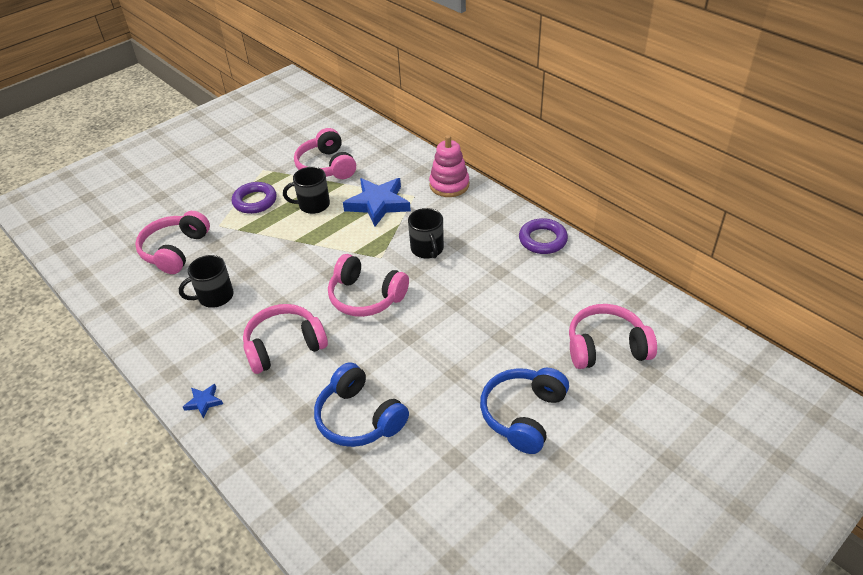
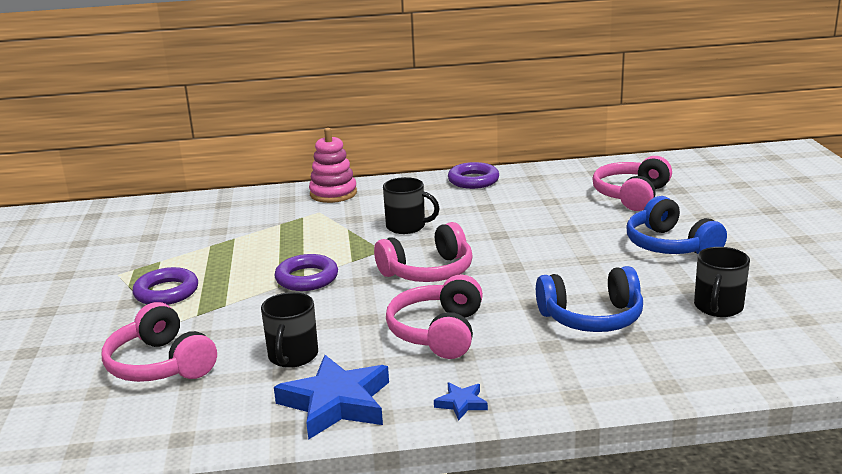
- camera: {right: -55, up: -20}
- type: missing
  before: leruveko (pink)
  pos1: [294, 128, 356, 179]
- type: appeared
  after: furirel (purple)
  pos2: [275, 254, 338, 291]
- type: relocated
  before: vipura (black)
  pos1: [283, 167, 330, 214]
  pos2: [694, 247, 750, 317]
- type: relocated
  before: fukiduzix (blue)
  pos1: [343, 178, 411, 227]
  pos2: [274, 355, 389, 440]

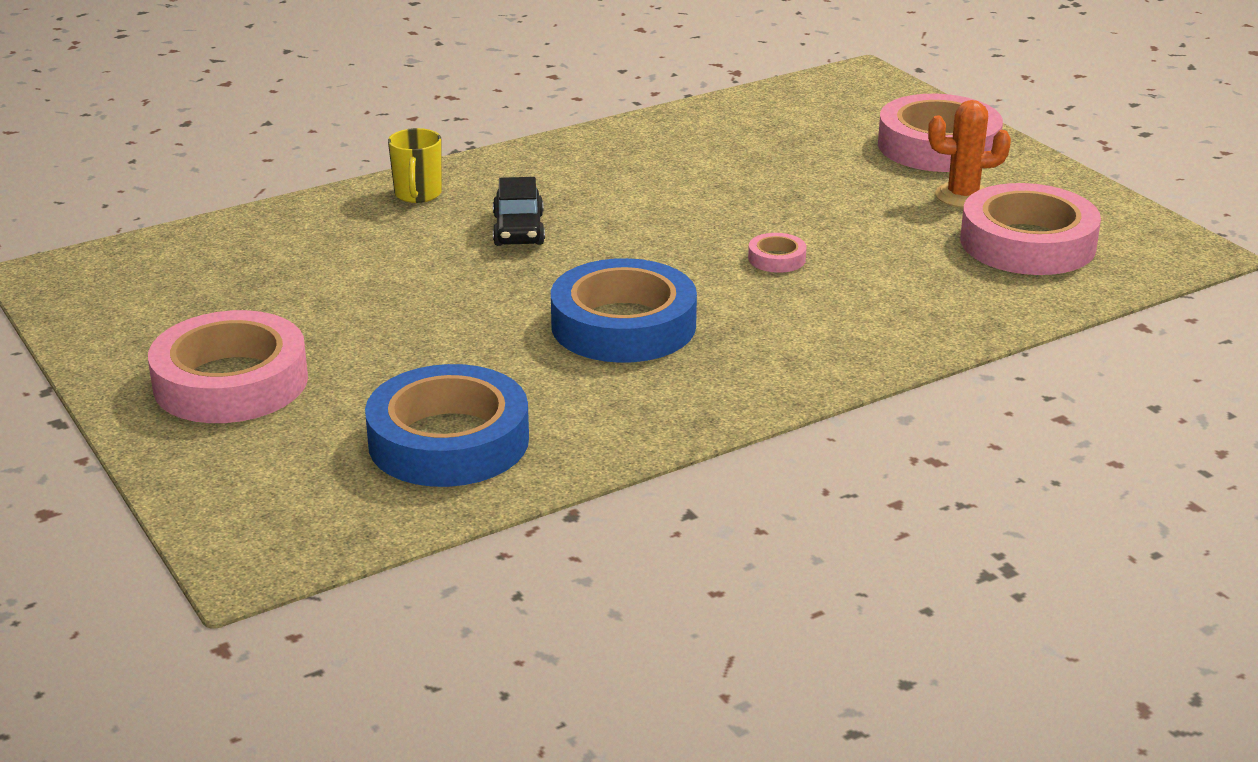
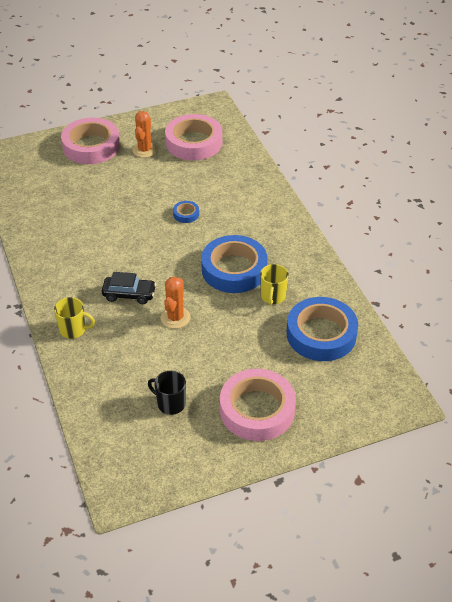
- camera: {right: -80, up: 15}
- type: appeared
  after: vipura (black)
  pos2: [148, 371, 186, 415]
- type: appeared
  after: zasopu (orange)
  pos2: [161, 277, 191, 329]
- type: appeared
  after: vipura (yellow)
  pos2: [260, 264, 289, 305]
- type: colour
  before: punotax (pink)
  after: punotax (blue)
  pos1: [748, 233, 806, 273]
  pos2: [173, 201, 199, 223]

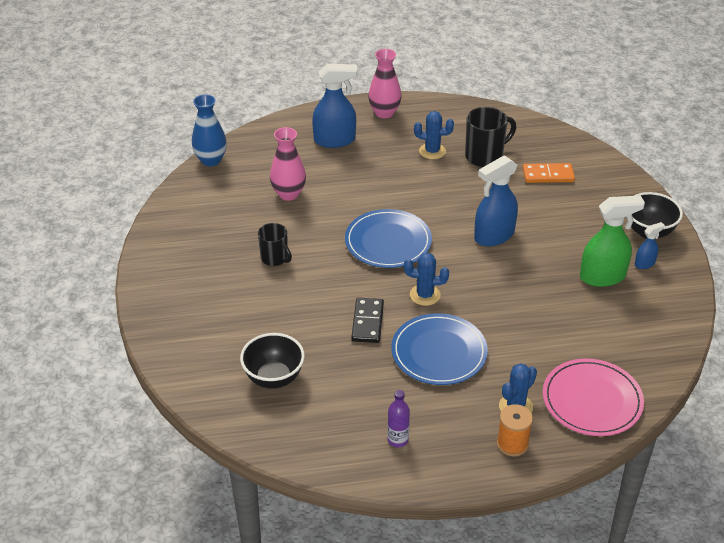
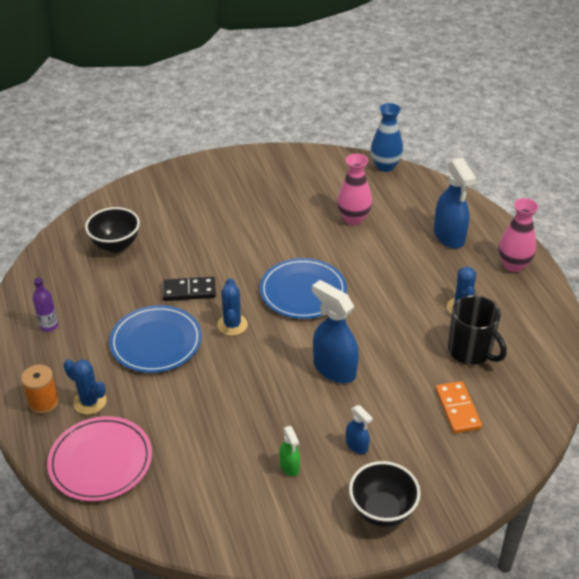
- camera: {right: 80, up: 0}
- type: missing
  before: vipura (black)
  pos1: [258, 223, 292, 266]
- type: relocated
  before: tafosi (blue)
  pos1: [635, 222, 665, 269]
  pos2: [346, 405, 373, 454]
- type: size
  before: tafosi (green)
  pos1: [580, 196, 645, 287]
  pos2: [280, 426, 300, 476]
  scale: 0.5

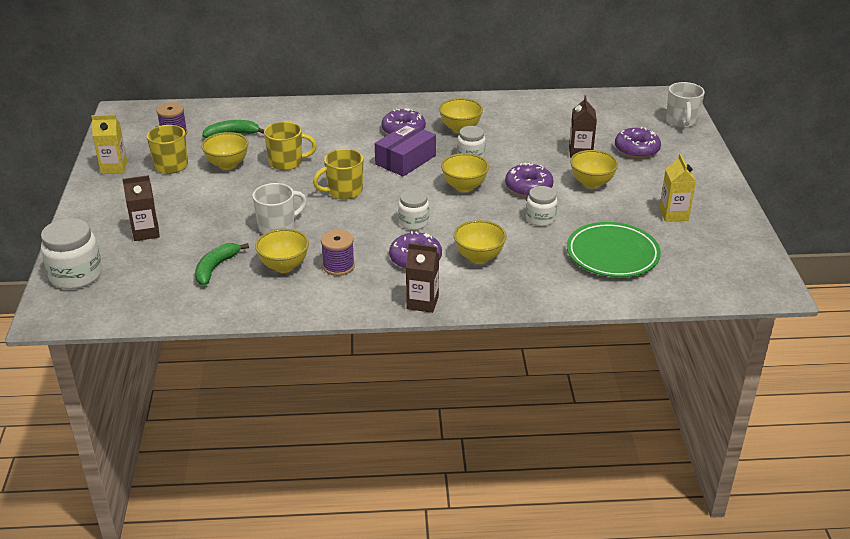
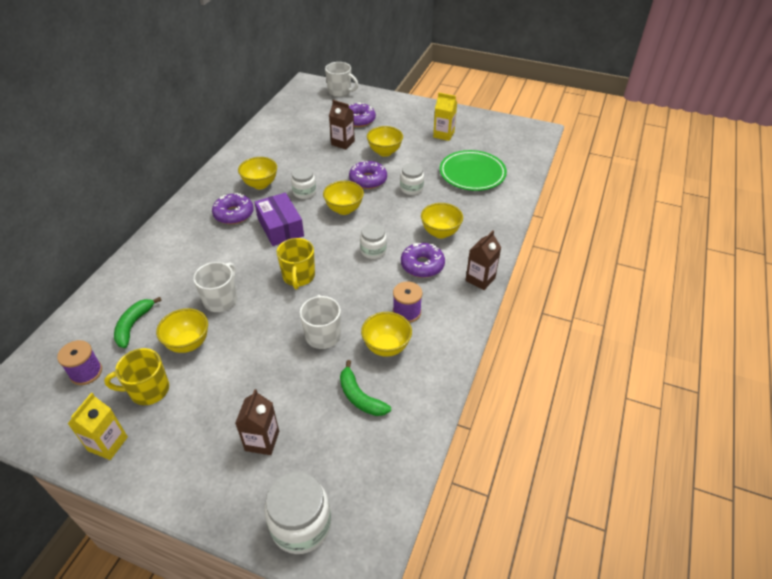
- camera: {right: -65, up: 10}
- type: colour
  before: vipura (yellow)
  after: vipura (white)
  pos1: [264, 122, 317, 170]
  pos2: [193, 262, 237, 312]

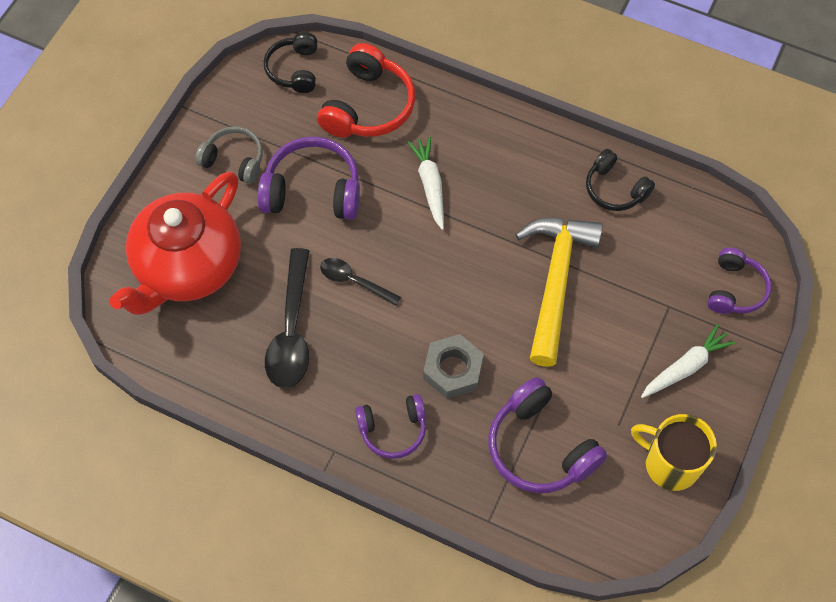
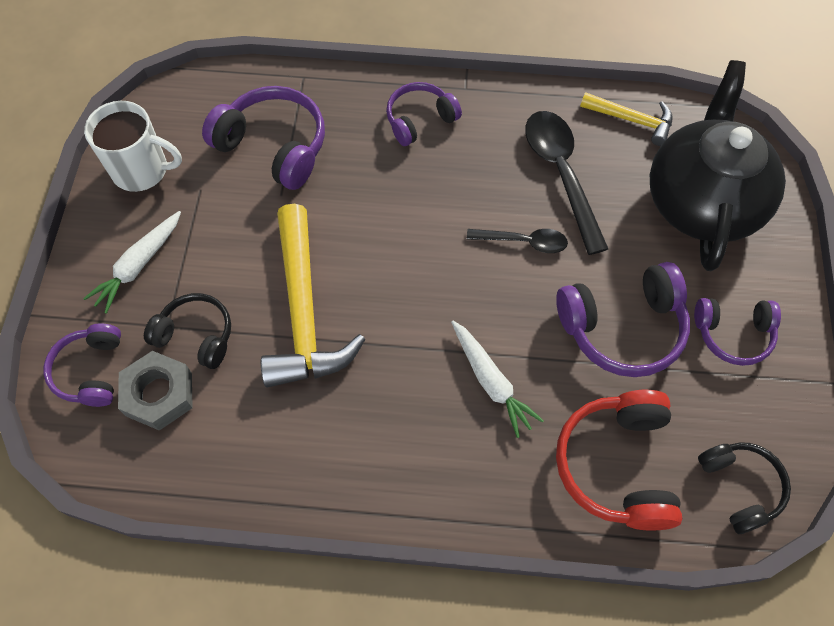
- camera: {right: 160, up: 0}
- type: appeared
  after: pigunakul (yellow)
  pos2: [580, 92, 673, 146]
- type: relocated
  before: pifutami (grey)
  pos1: [423, 334, 484, 399]
  pos2: [118, 351, 193, 431]
- type: relocated
  before: leruveko (black)
  pos1: [586, 149, 655, 211]
  pos2: [144, 293, 231, 369]
- type: colour
  before: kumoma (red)
  after: kumoma (black)
  pos1: [109, 171, 241, 315]
  pos2: [650, 60, 786, 271]
- type: colour
  before: leruveko (grey)
  after: leruveko (purple)
  pos1: [195, 126, 263, 184]
  pos2: [694, 298, 781, 366]
- type: colour
  before: vipura (yellow)
  after: vipura (white)
  pos1: [631, 414, 717, 491]
  pos2: [84, 101, 182, 192]

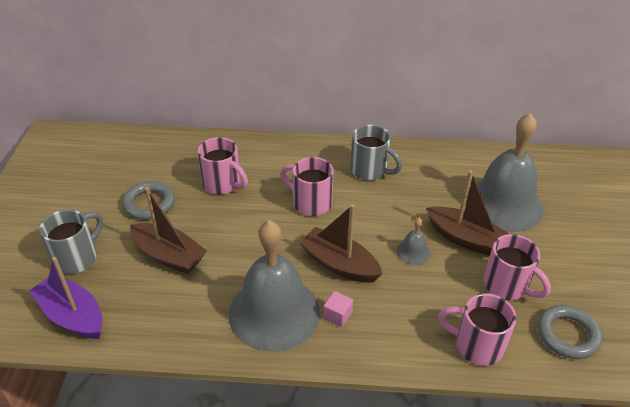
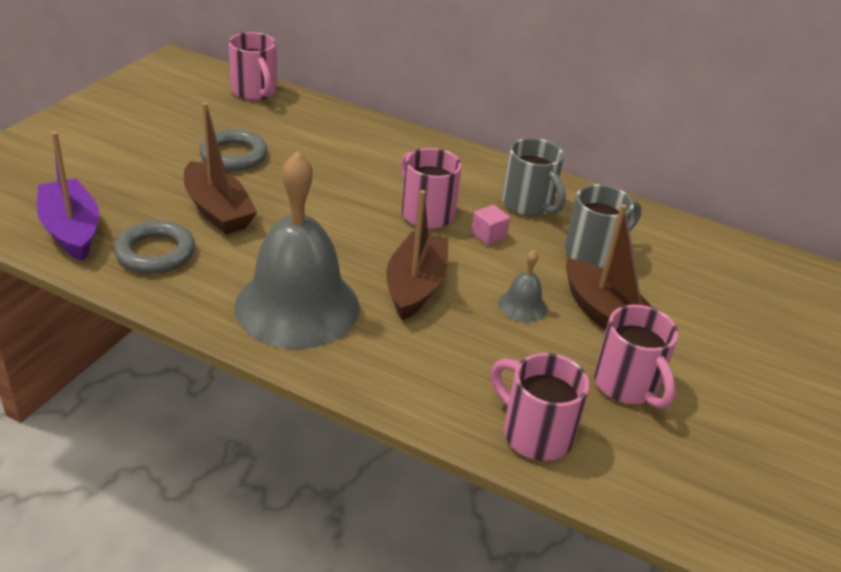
- camera: {right: 20, up: -5}
- type: missing
  before: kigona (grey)
  pos1: [465, 113, 544, 232]
- type: relocated
  before: vipura (grey)
  pos1: [39, 209, 103, 274]
  pos2: [565, 184, 641, 268]
- type: relocated
  before: vipura (pink)
  pos1: [198, 137, 248, 194]
  pos2: [228, 32, 277, 100]
- type: relocated
  before: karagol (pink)
  pos1: [323, 291, 353, 327]
  pos2: [471, 205, 510, 245]
- type: relocated
  before: furirel (grey)
  pos1: [538, 305, 602, 359]
  pos2: [114, 220, 195, 274]
- type: spun
  before: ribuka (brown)
  pos1: [300, 204, 382, 283]
  pos2: [386, 190, 448, 321]
  turn: 45

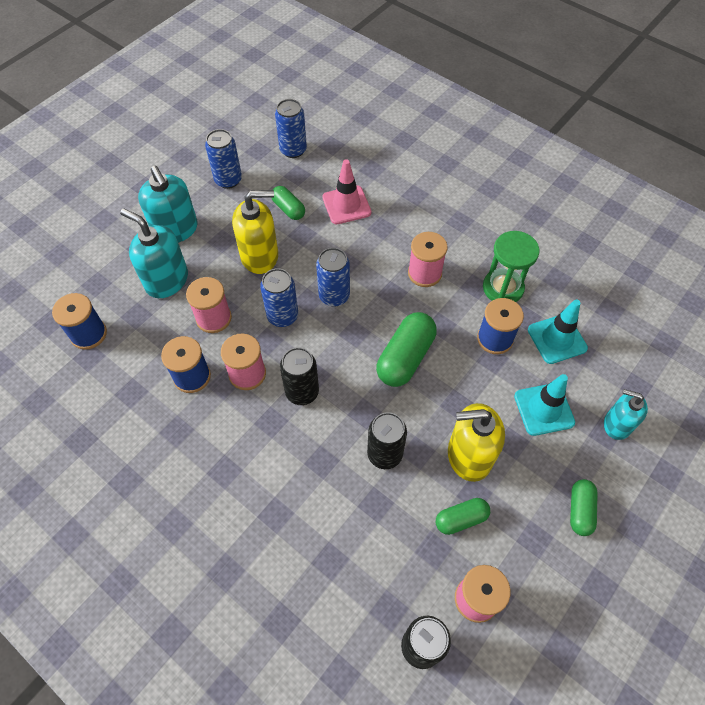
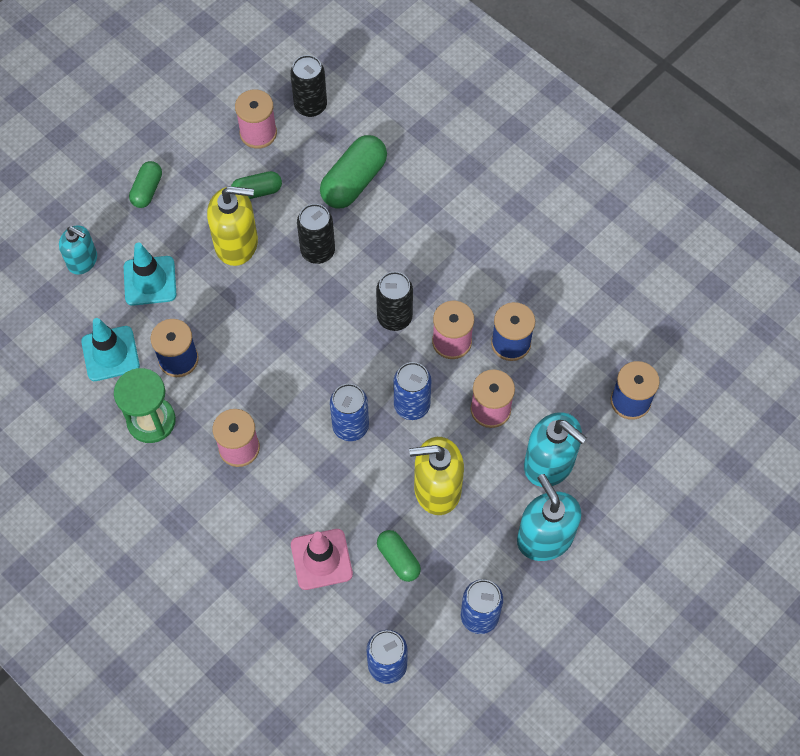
- camera: {right: -175, up: 5}
- type: relocated
  before: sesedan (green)
  pos1: [376, 312, 437, 387]
  pos2: [320, 135, 387, 208]

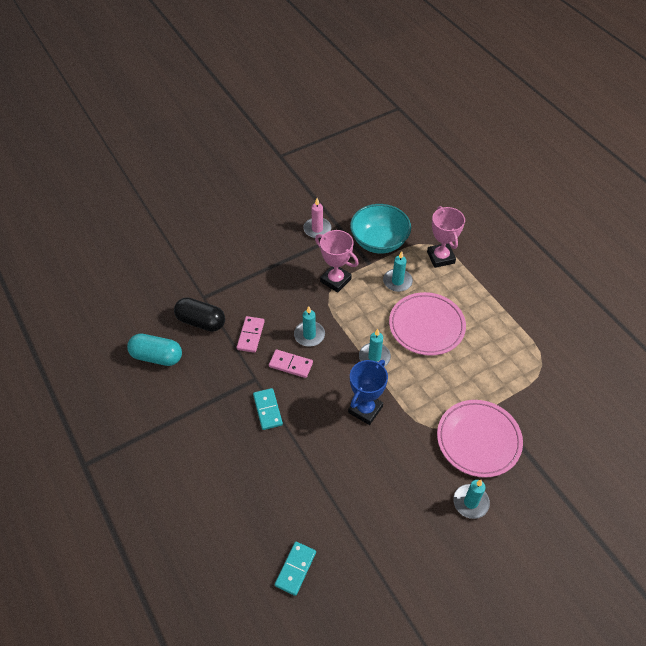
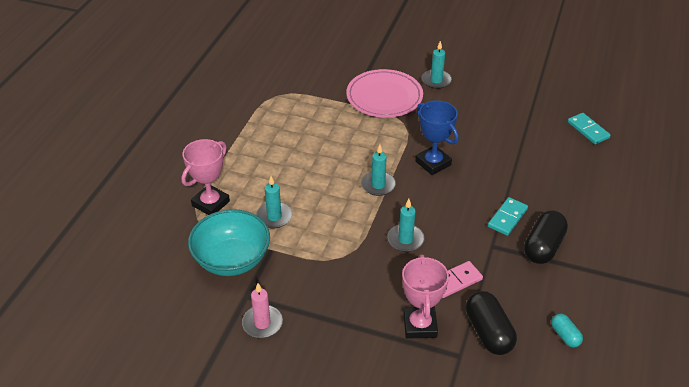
- camera: {right: -130, up: -10}
- type: missing
  before: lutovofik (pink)
  pos1: [269, 349, 313, 378]
- type: missing
  before: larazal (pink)
  pos1: [389, 292, 466, 356]
- type: appeared
  after: sesedan (black)
  pos2: [524, 211, 568, 264]
- type: relocated
  before: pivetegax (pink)
  pos1: [315, 230, 359, 293]
  pos2: [402, 255, 449, 338]
- type: spun
  before: lutovofik (turquoise)
  pos1: [275, 542, 316, 596]
  pos2: [568, 113, 611, 144]
  turn: 75
- type: spun
  before: pivetegax (blue)
  pos1: [348, 360, 388, 425]
  pos2: [415, 100, 459, 175]
  turn: 60
- type: size
  before: sesedan (turquoise)
  pos1: [127, 334, 182, 366]
  pos2: [551, 314, 583, 348]
  scale: 0.55

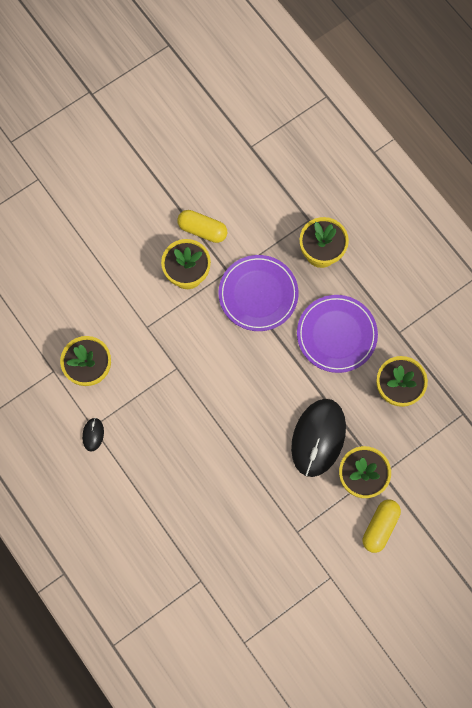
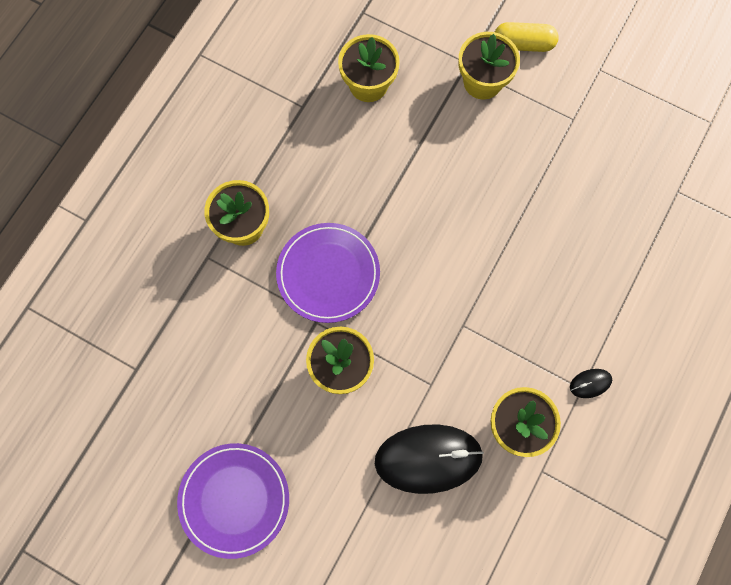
- camera: {right: -115, up: 0}
- type: missing
  before: sesedan (yellow)
  pos1: [177, 210, 227, 243]
- type: relocated
  before: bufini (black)
  pos1: [291, 399, 346, 477]
  pos2: [375, 424, 484, 494]
- type: relocated
  before: larazal (purple)
  pos1: [297, 295, 378, 373]
  pos2: [177, 443, 289, 559]

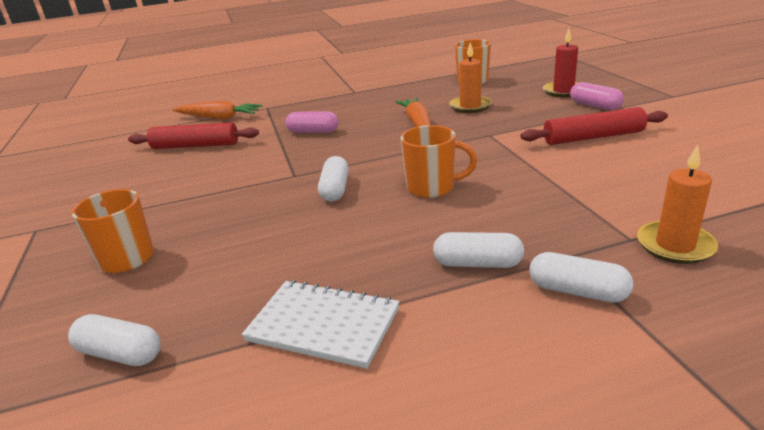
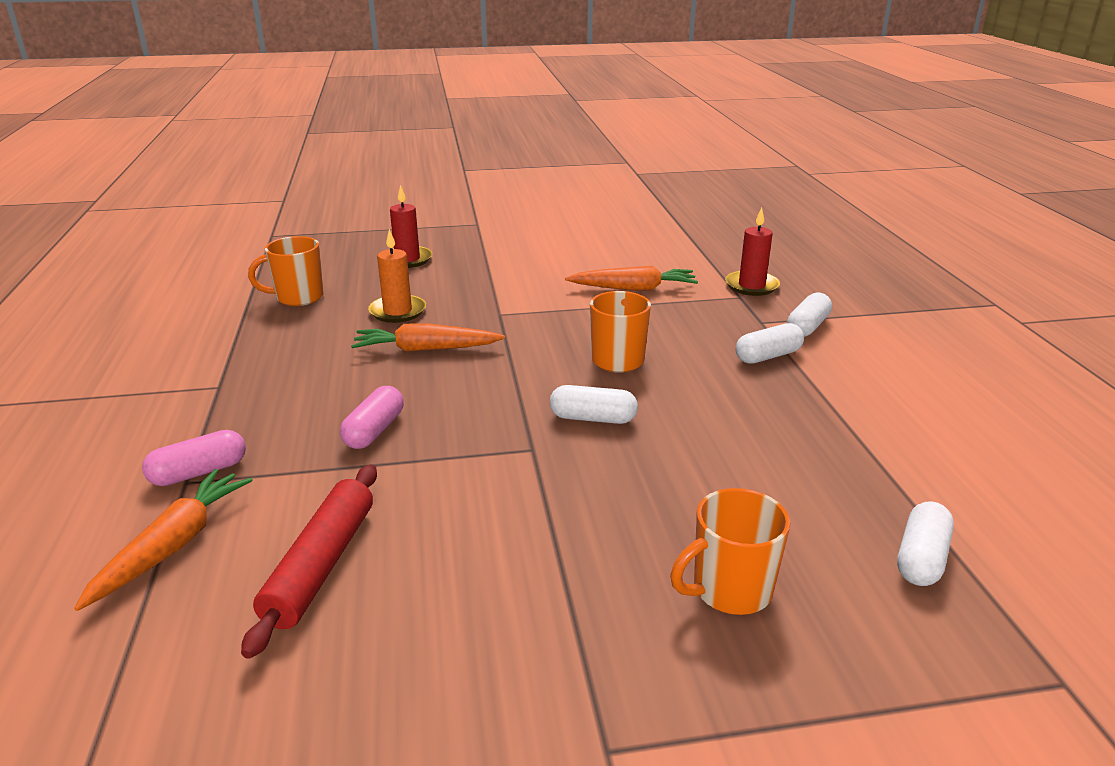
- camera: {right: -85, up: 0}
- type: missing
  before: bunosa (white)
  pos1: [242, 280, 399, 369]
- type: missing
  before: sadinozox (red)
  pos1: [521, 107, 668, 145]
- type: appeared
  after: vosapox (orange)
  pos2: [565, 266, 698, 291]
- type: relocated
  before: sesedan (pink)
  pos1: [570, 82, 624, 110]
  pos2: [142, 430, 246, 486]
- type: colour
  before: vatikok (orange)
  after: vatikok (red)
  pos1: [637, 145, 718, 264]
  pos2: [725, 208, 780, 296]
- type: spun
  before: sesedan (white)
  pos1: [433, 232, 524, 268]
  pos2: [736, 323, 804, 364]
  turn: 45

